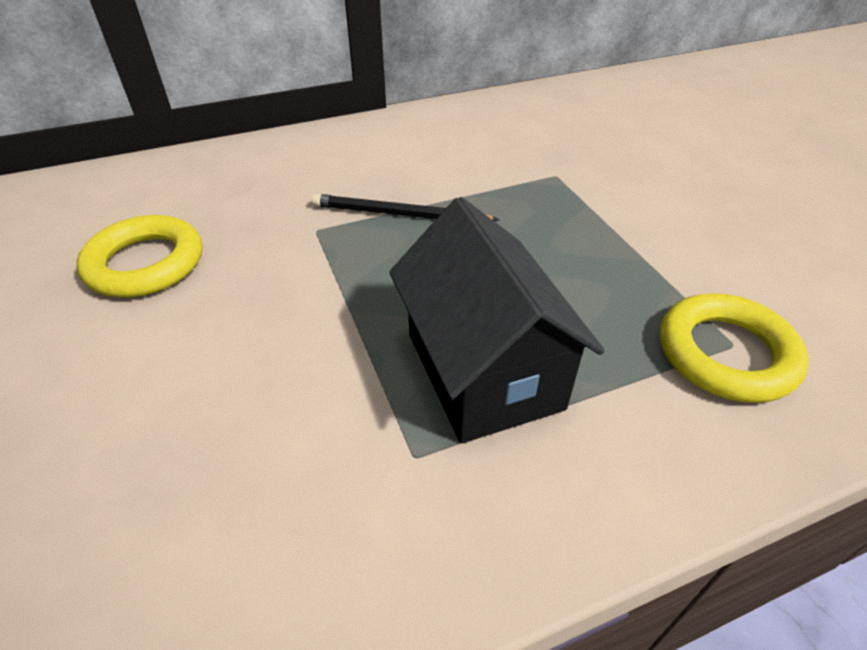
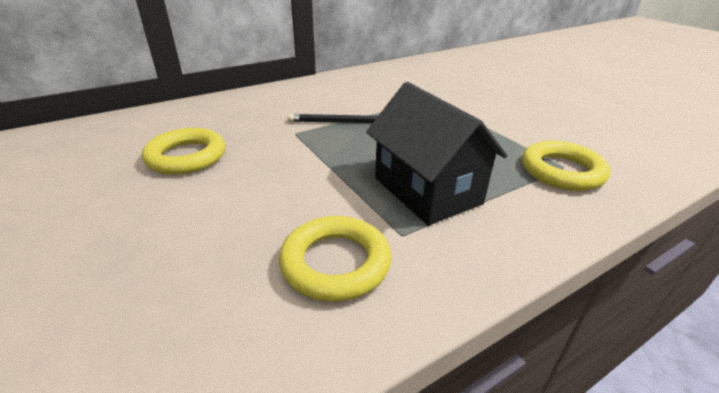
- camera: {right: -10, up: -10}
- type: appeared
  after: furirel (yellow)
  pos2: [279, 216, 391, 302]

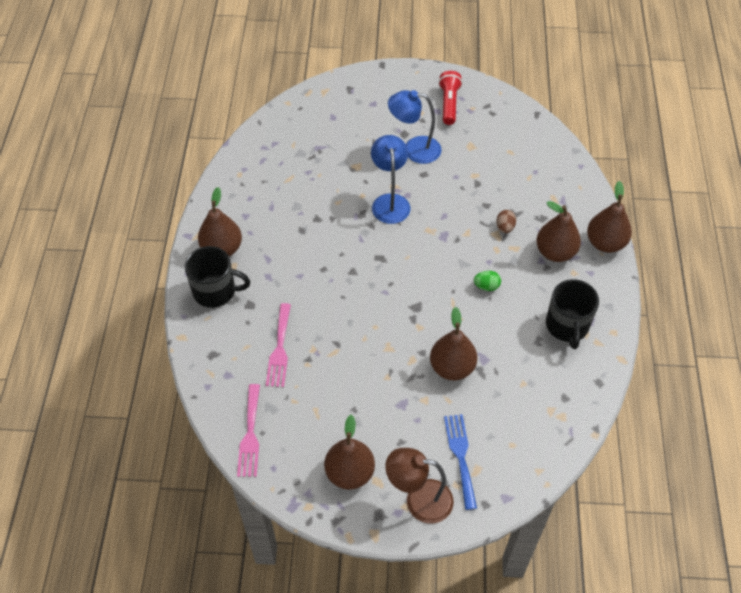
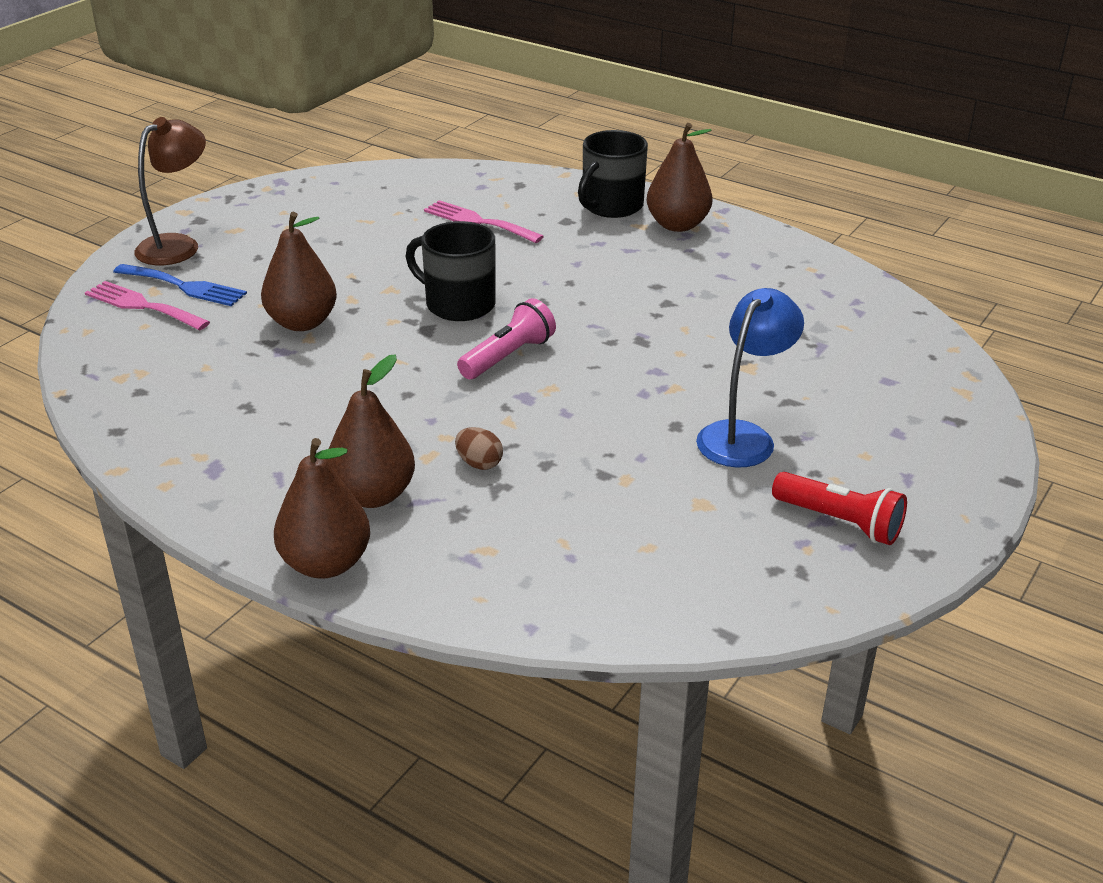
- camera: {right: 120, up: -20}
- type: missing
  before: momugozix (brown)
  pos1: [324, 415, 375, 489]
- type: missing
  before: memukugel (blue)
  pos1: [371, 135, 410, 224]
- type: missing
  before: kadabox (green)
  pos1: [474, 271, 501, 291]
- type: appeared
  after: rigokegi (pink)
  pos2: [457, 298, 556, 379]
- type: relocated
  before: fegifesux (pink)
  pos1: [237, 384, 260, 477]
  pos2: [85, 281, 210, 331]
- type: relocated
  before: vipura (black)
  pos1: [546, 279, 599, 349]
  pos2: [406, 221, 496, 321]

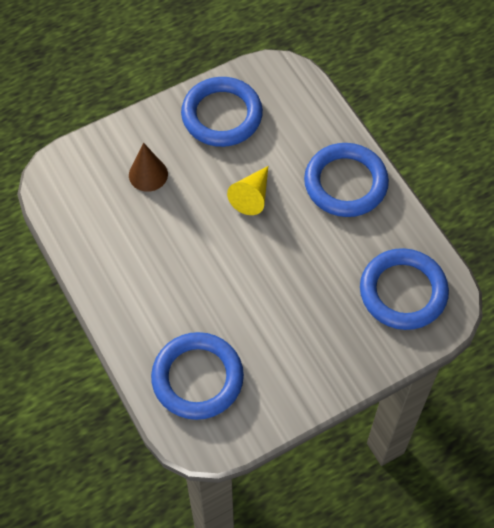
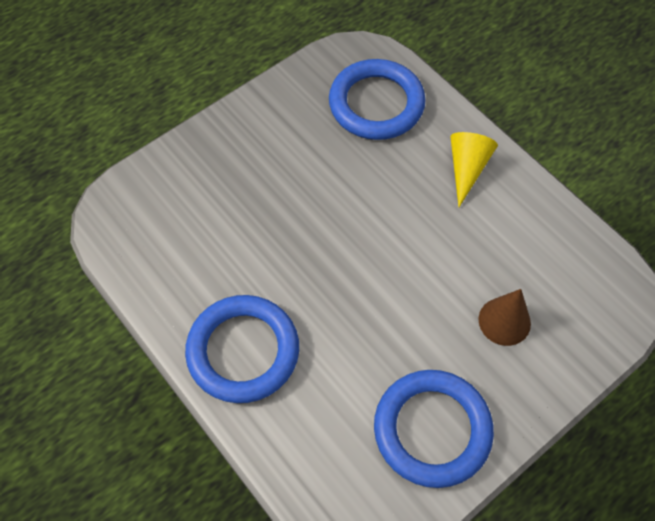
- camera: {right: 170, up: 0}
- type: missing
  before: furirel (blue)
  pos1: [360, 248, 449, 330]
- type: relocated
  before: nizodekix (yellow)
  pos1: [227, 166, 268, 215]
  pos2: [450, 132, 498, 207]

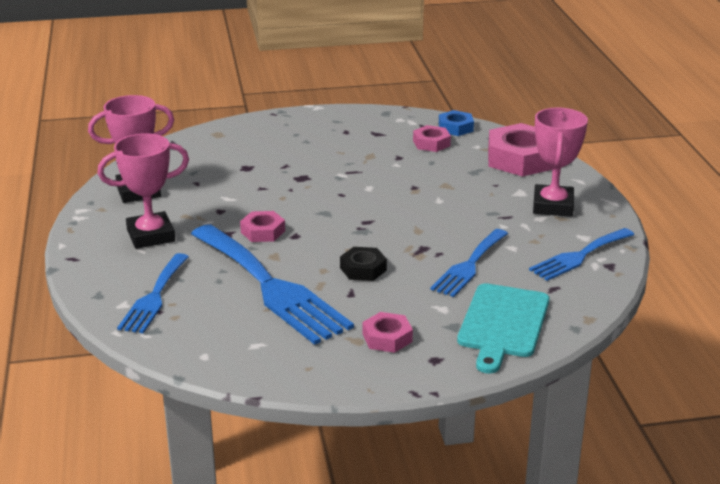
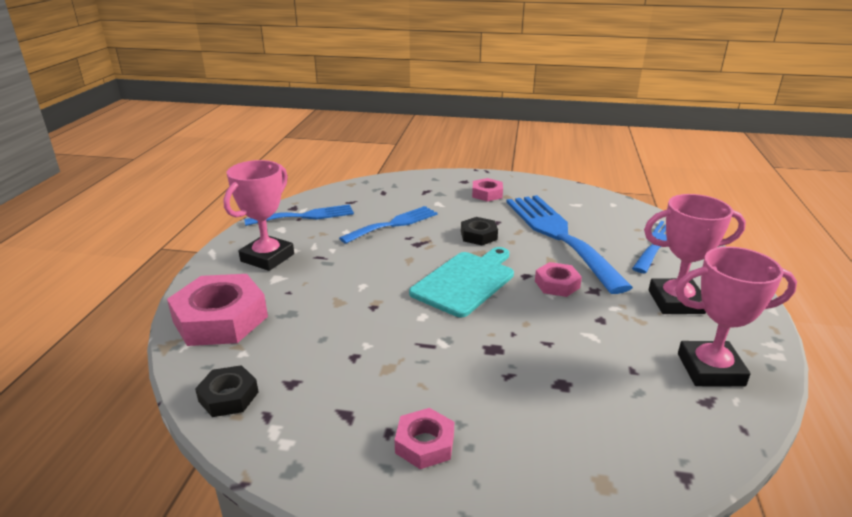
- camera: {right: -160, up: 0}
- type: relocated
  before: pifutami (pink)
  pos1: [413, 125, 451, 152]
  pos2: [395, 408, 454, 469]
- type: relocated
  before: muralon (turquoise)
  pos1: [457, 283, 549, 374]
  pos2: [409, 247, 514, 317]
- type: colour
  before: pifutami (blue)
  after: pifutami (black)
  pos1: [439, 110, 474, 136]
  pos2: [195, 365, 259, 417]

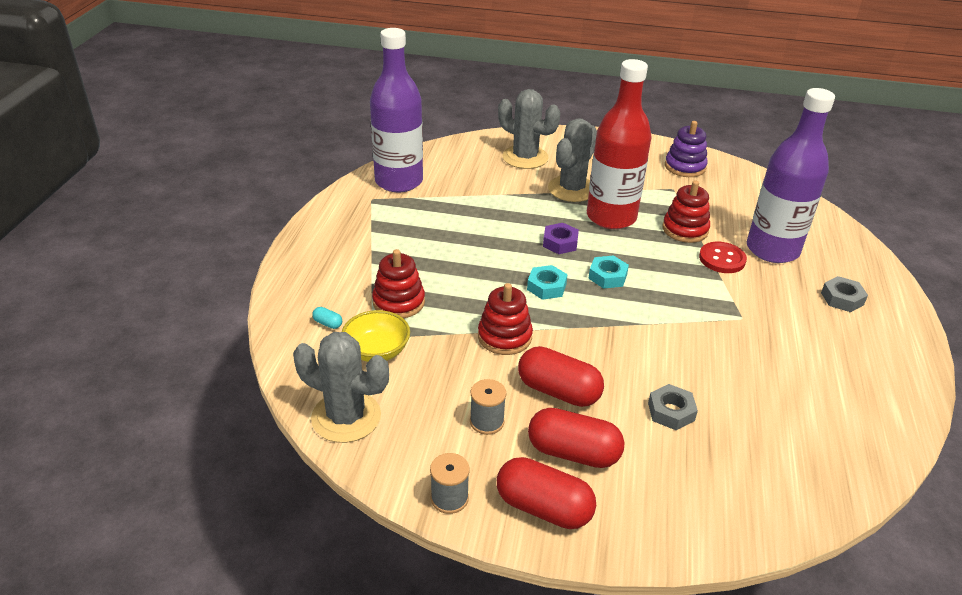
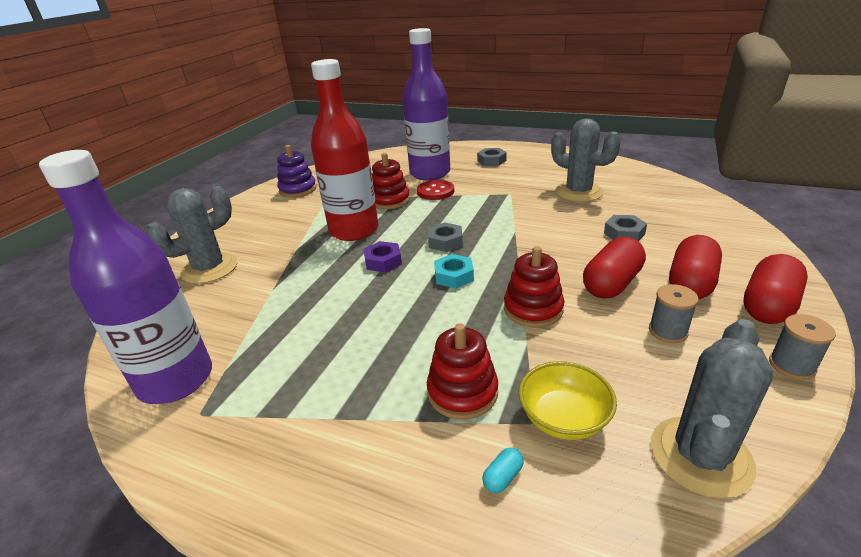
- camera: {right: -75, up: -5}
- type: relocated
  before: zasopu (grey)
  pos1: [548, 118, 597, 202]
  pos2: [551, 118, 621, 202]
- type: colour
  before: pifutami (turquoise)
  after: pifutami (grey)
  pos1: [588, 255, 629, 289]
  pos2: [428, 222, 463, 252]

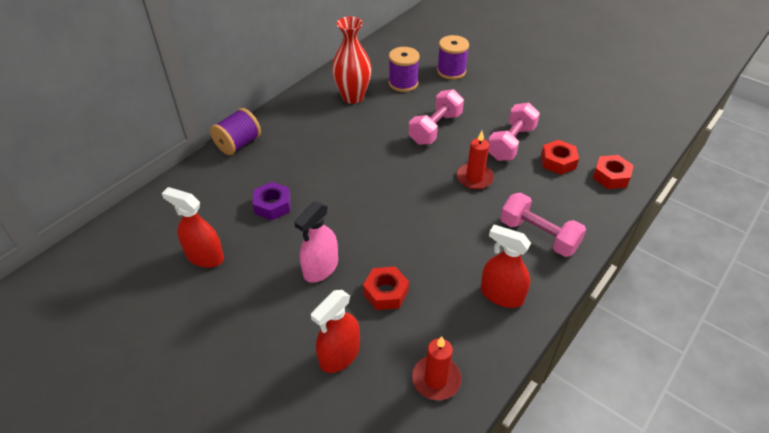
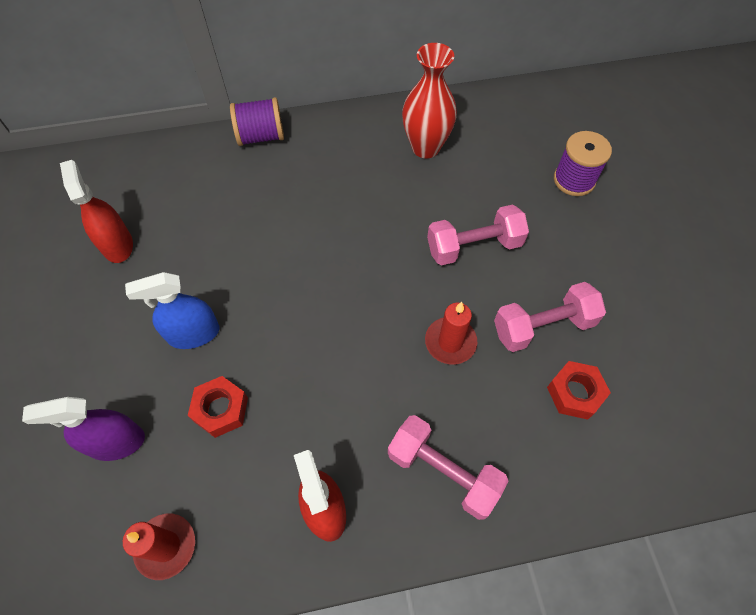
- camera: {right: 40, up: 15}
- type: missing
  before: pifutami (purple)
  pos1: [252, 182, 291, 220]
- type: missing
  before: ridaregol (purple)
  pos1: [389, 47, 420, 92]
- type: missing
  before: pifutami (red)
  pos1: [593, 155, 634, 189]
- type: colour
  before: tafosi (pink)
  after: tafosi (blue)
  pos1: [294, 202, 338, 283]
  pos2: [125, 272, 219, 349]
- type: colour
  before: tafosi (red)
  after: tafosi (purple)
  pos1: [311, 290, 360, 373]
  pos2: [22, 397, 145, 461]
- type: spun
  before: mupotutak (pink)
  pos1: [500, 193, 586, 257]
  pos2: [388, 415, 508, 520]
  turn: -45

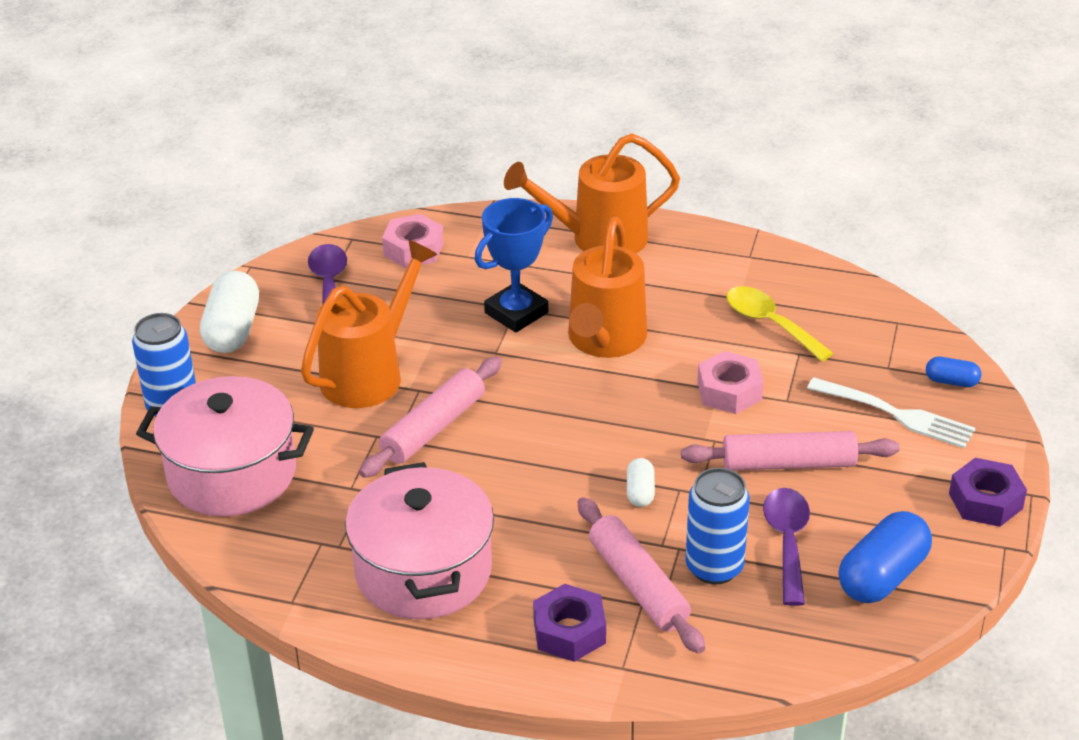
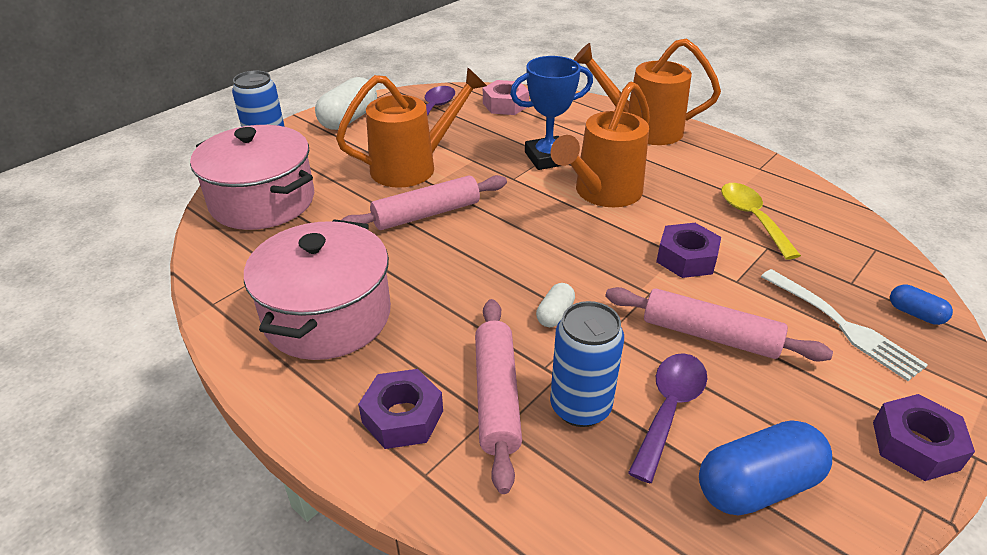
- camera: {right: 25, up: 0}
- type: colour
  before: pifutami (pink)
  after: pifutami (purple)
  pos1: [697, 351, 764, 414]
  pos2: [656, 223, 721, 278]

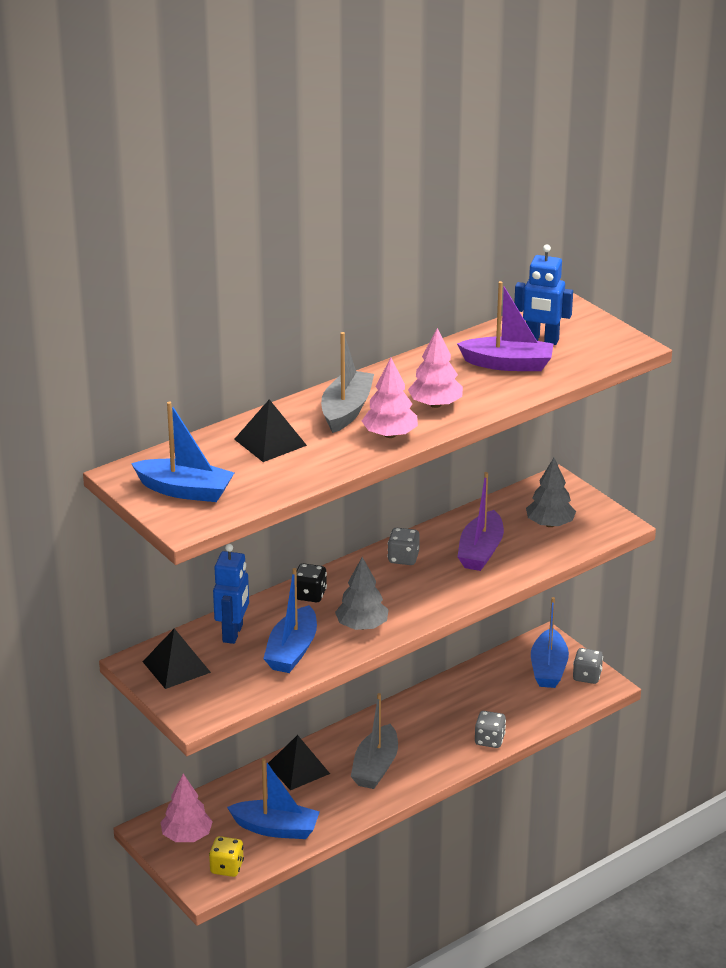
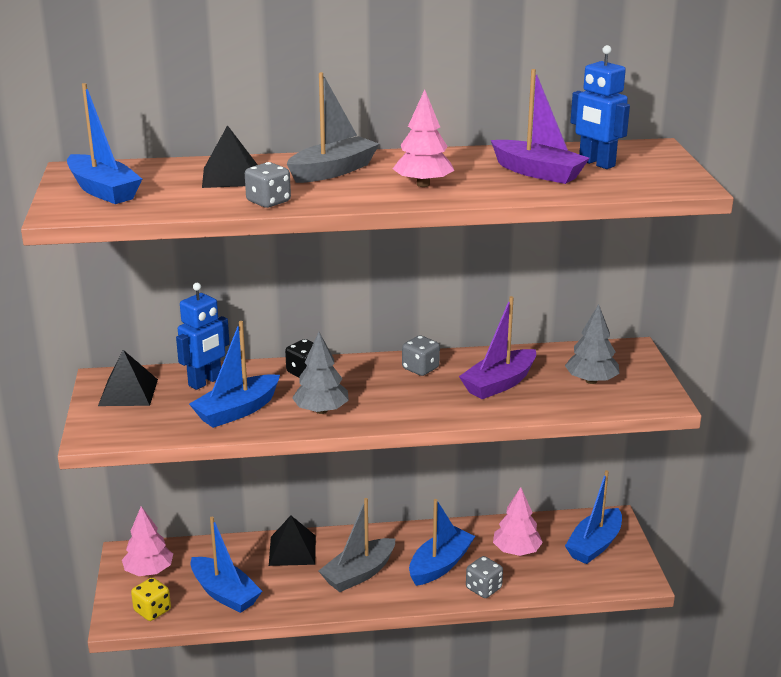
- camera: {right: 30, up: -5}
- type: appeared
  after: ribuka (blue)
  pos2: [409, 499, 475, 586]
- type: relocated
  before: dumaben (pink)
  pos1: [362, 357, 418, 438]
  pos2: [493, 487, 543, 556]
- type: relocated
  before: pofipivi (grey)
  pos1: [573, 648, 603, 684]
  pos2: [245, 162, 291, 208]

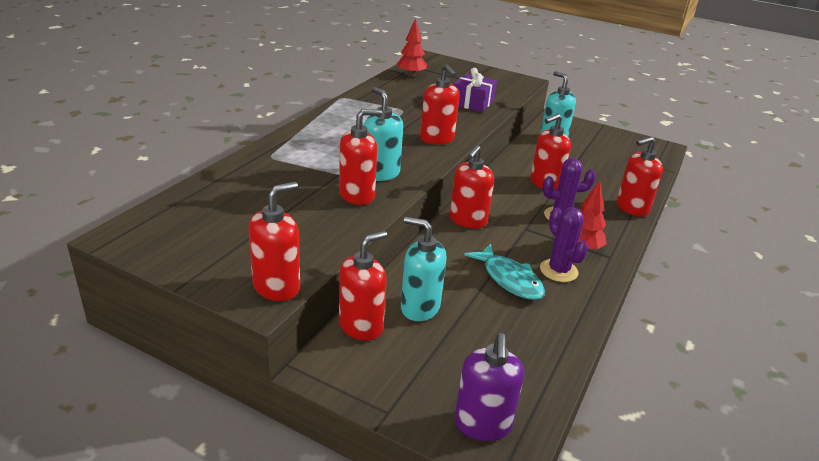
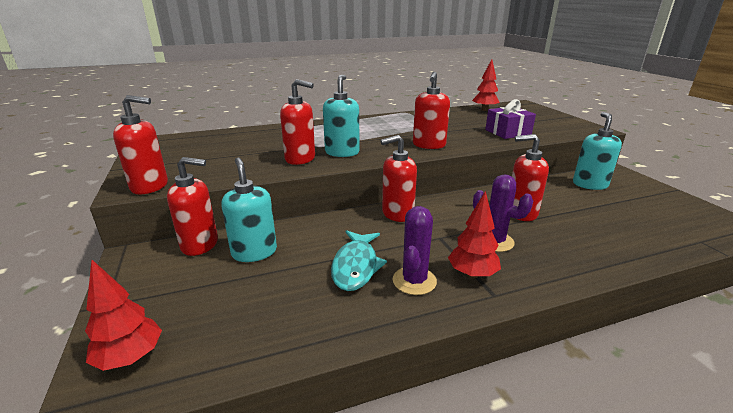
- camera: {right: 45, up: -5}
- type: missing
  before: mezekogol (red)
  pos1: [617, 136, 663, 217]
- type: exchanged
  before: mezekogol (purple)
  after: dumaben (red)
  pos1: [454, 333, 524, 441]
  pos2: [85, 260, 162, 371]

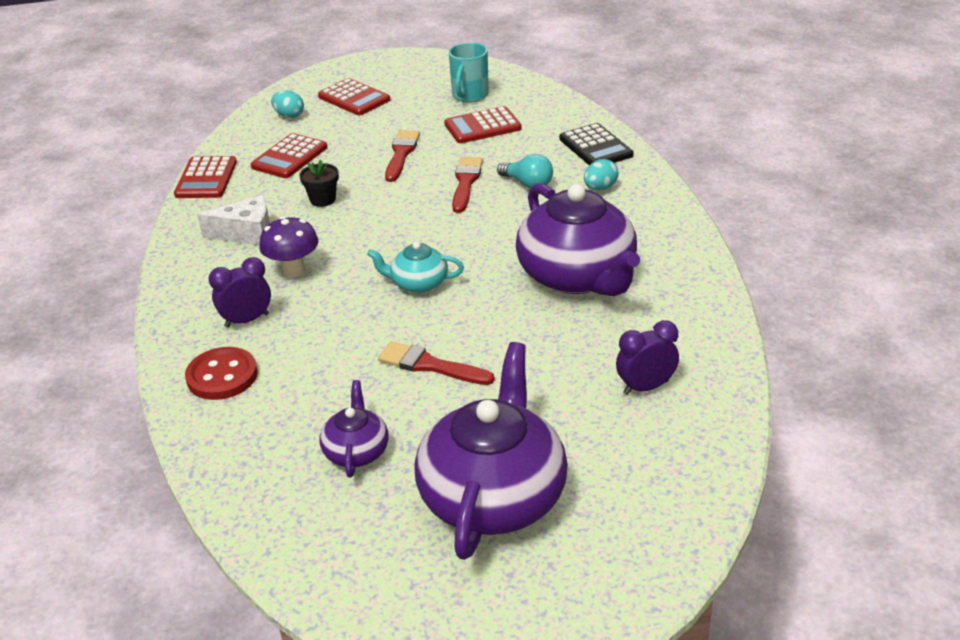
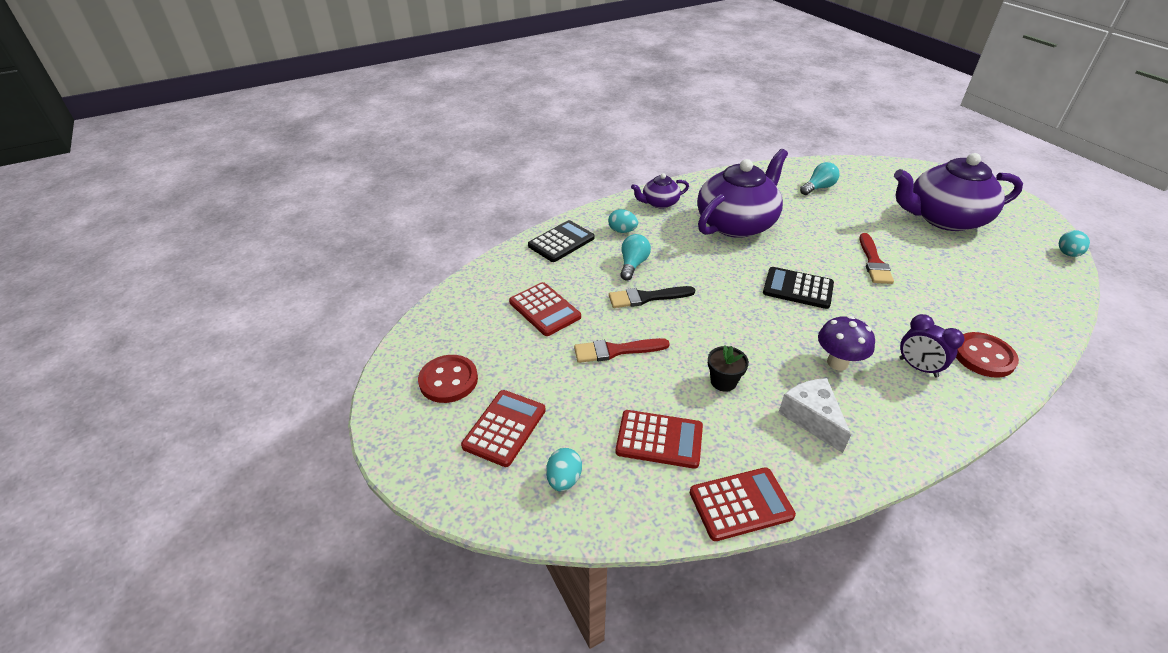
- camera: {right: -110, up: 5}
- type: missing
  before: vipura (turquoise)
  pos1: [449, 42, 489, 102]
- type: appeared
  after: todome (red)
  pos2: [418, 355, 478, 403]
- type: appeared
  after: kadabox (turquoise)
  pos2: [1059, 230, 1090, 257]
- type: relocated
  before: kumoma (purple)
  pos1: [320, 380, 389, 478]
  pos2: [631, 173, 689, 209]
- type: exchanged
  before: kumoma (turquoise)
  after: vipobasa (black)
  pos1: [367, 241, 464, 293]
  pos2: [763, 267, 834, 309]
- type: exchanged
  before: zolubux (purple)
  after: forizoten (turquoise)
  pos1: [616, 320, 679, 395]
  pos2: [800, 162, 840, 195]
- type: colour
  before: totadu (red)
  after: totadu (black)
  pos1: [452, 157, 483, 213]
  pos2: [609, 286, 695, 308]

